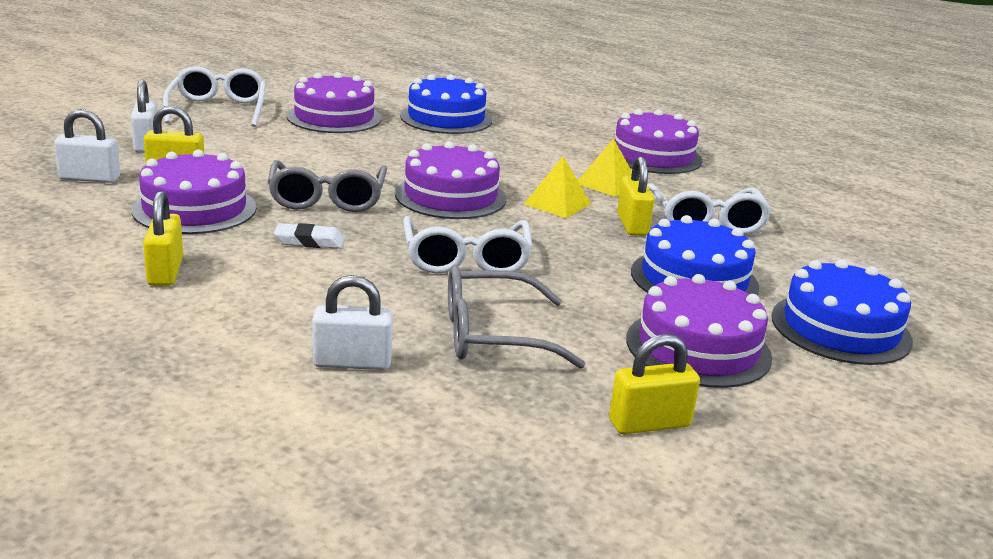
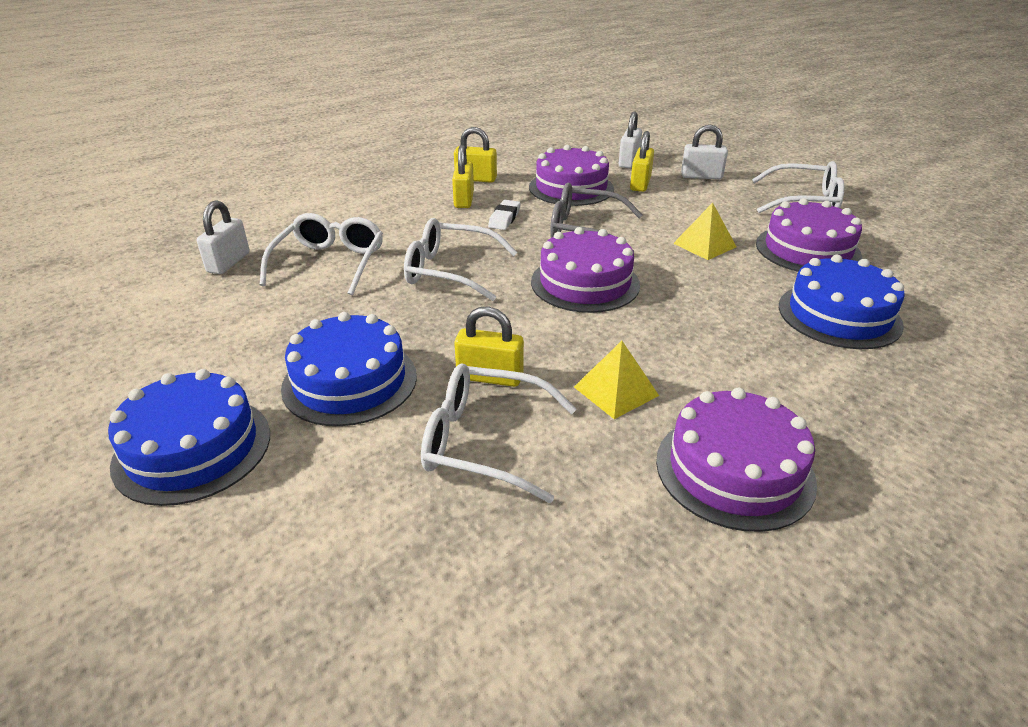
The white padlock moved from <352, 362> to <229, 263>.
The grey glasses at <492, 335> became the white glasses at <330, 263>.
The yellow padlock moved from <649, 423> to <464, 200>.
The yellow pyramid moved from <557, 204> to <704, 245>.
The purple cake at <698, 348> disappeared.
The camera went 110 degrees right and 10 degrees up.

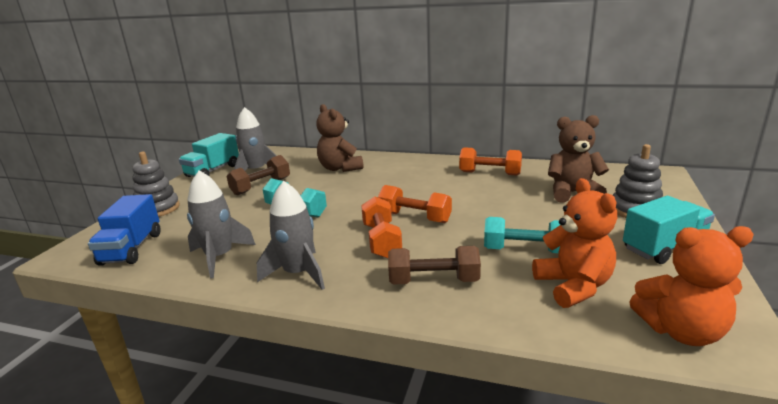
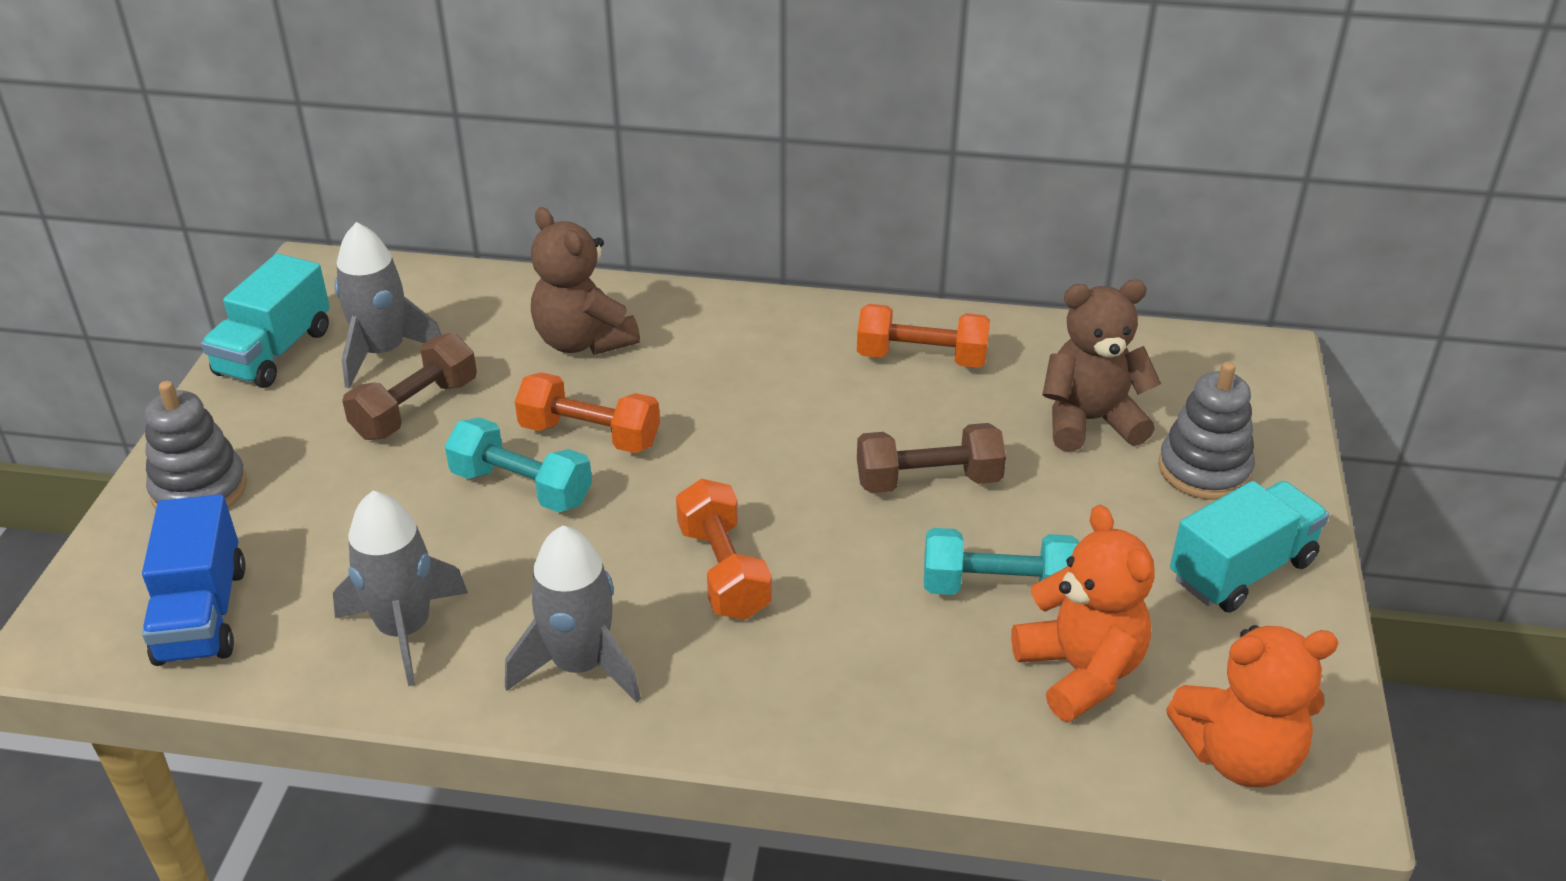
The orange dumbbell moved from <414, 217> to <590, 435>.
The brown dumbbell moved from <433, 281> to <928, 481>.
The camera went 10 degrees left and 15 degrees up.

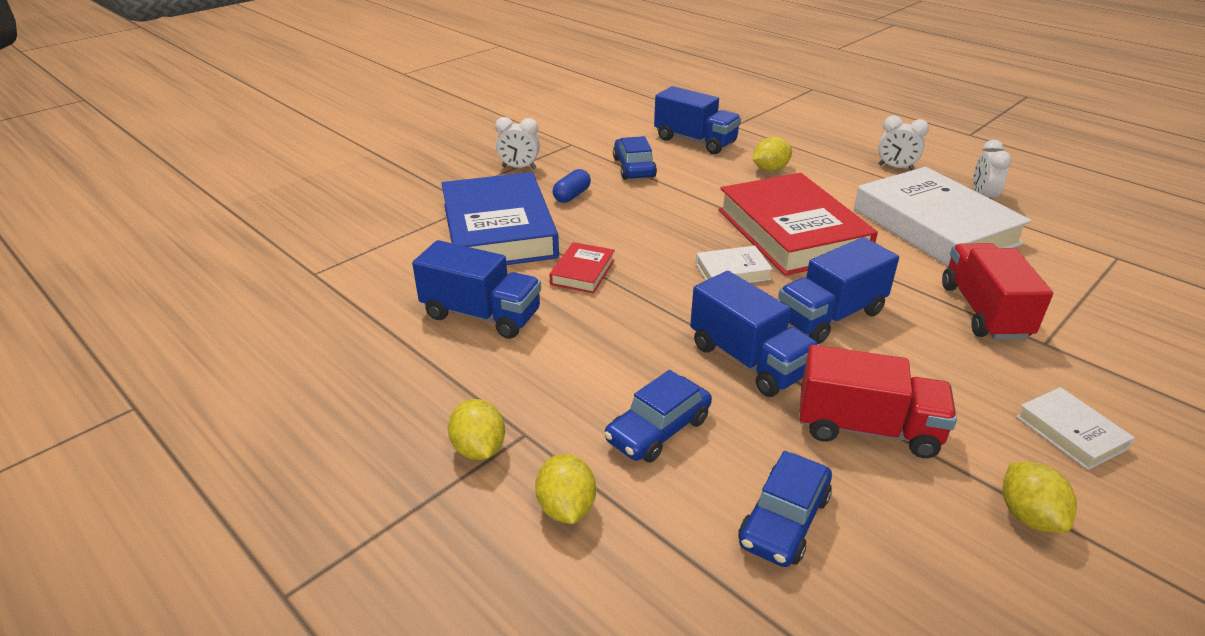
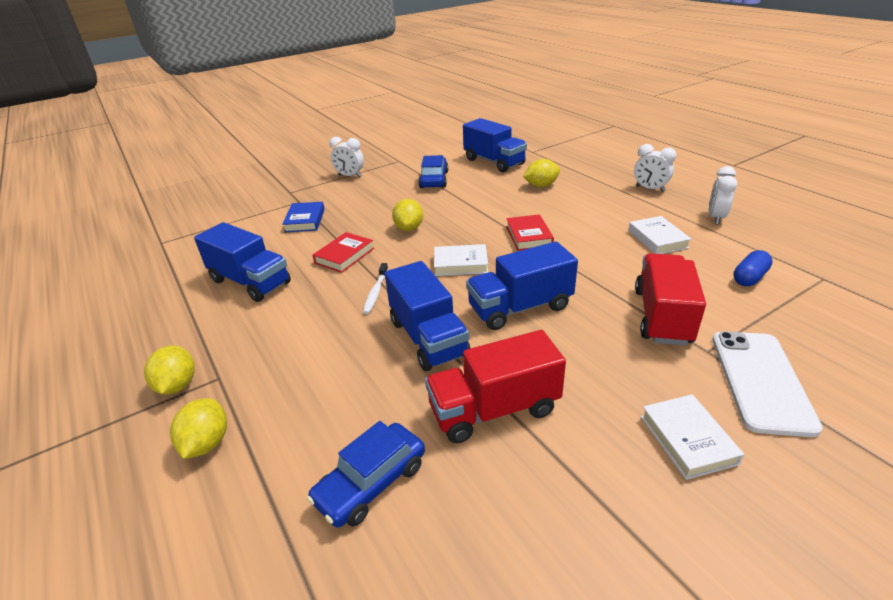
The blue book at <499, 230> changed to 0.44 times the size.
The white toothbrush at <376, 292> appeared.
The yellow lemon moved from <1028, 516> to <409, 228>.
The red truck at <867, 428> turned 135 degrees clockwise.
The red book at <791, 232> changed to 0.44 times the size.
The white book at <934, 226> changed to 0.44 times the size.
The white phone at <760, 381> appeared.
The blue capsule moved from <572, 195> to <749, 277>.
The blue car at <658, 430> disappeared.
The camera went 15 degrees right and 0 degrees up.

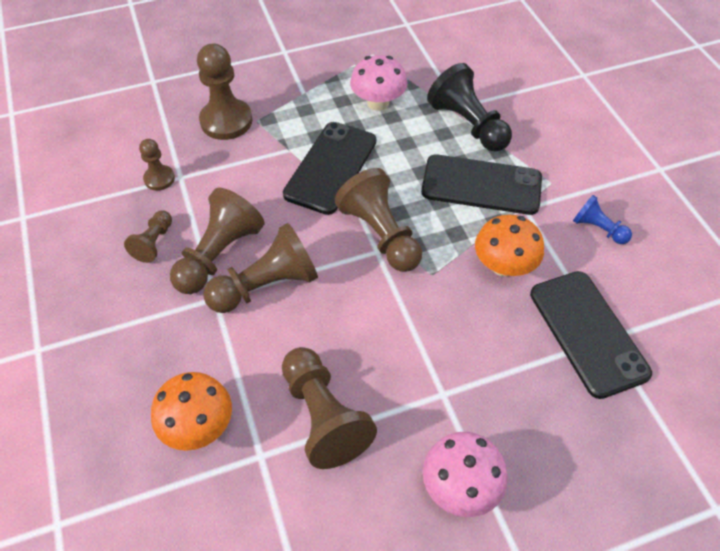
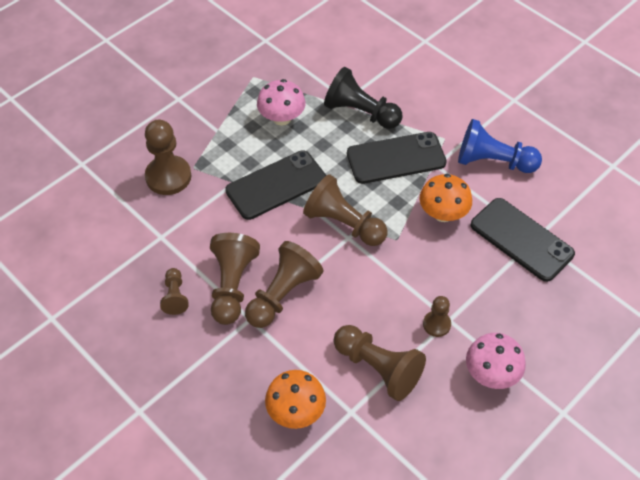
The black phone at <331, 167> turned 60 degrees clockwise.
The brown pawn moved from <159, 179> to <436, 324>.
The blue pawn at <598, 229> changed to 1.83 times the size.
The camera went 25 degrees left and 0 degrees up.

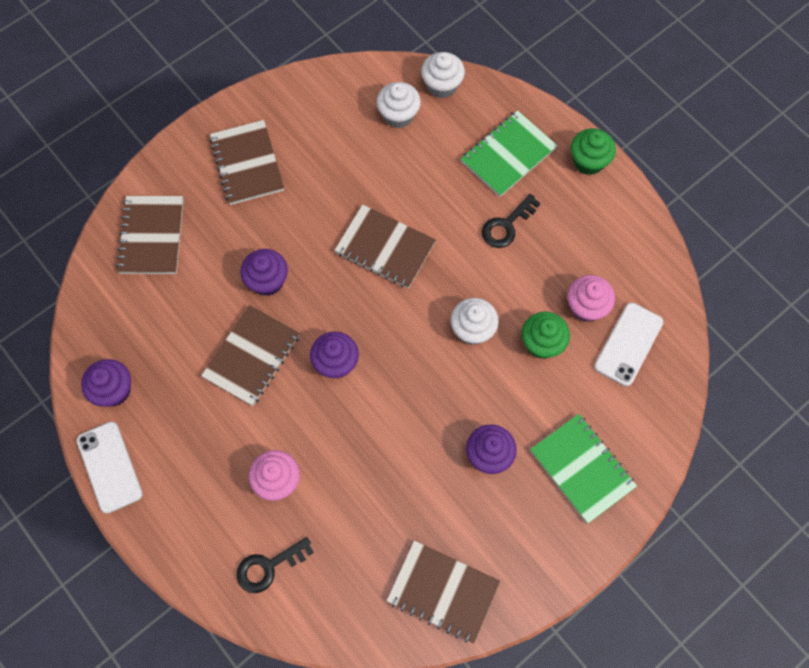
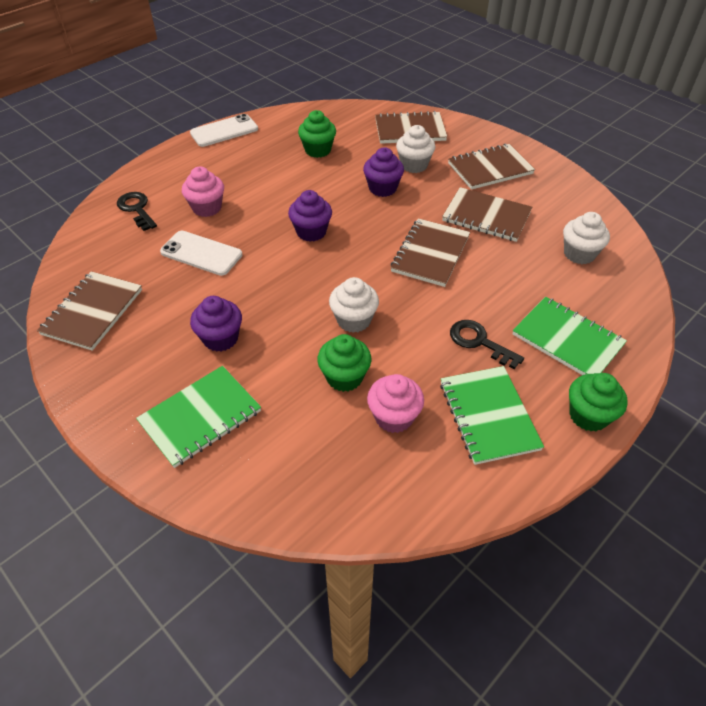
The white phone moved from <628, 344> to <201, 253>.
The green cupcake at <318, 150> appeared.
The white cupcake moved from <442, 85> to <414, 165>.
The green notebook at <488, 416> appeared.
The brown notebook moved from <252, 356> to <486, 216>.
The purple cupcake at <114, 390> disappeared.
The camera went 85 degrees right and 20 degrees down.

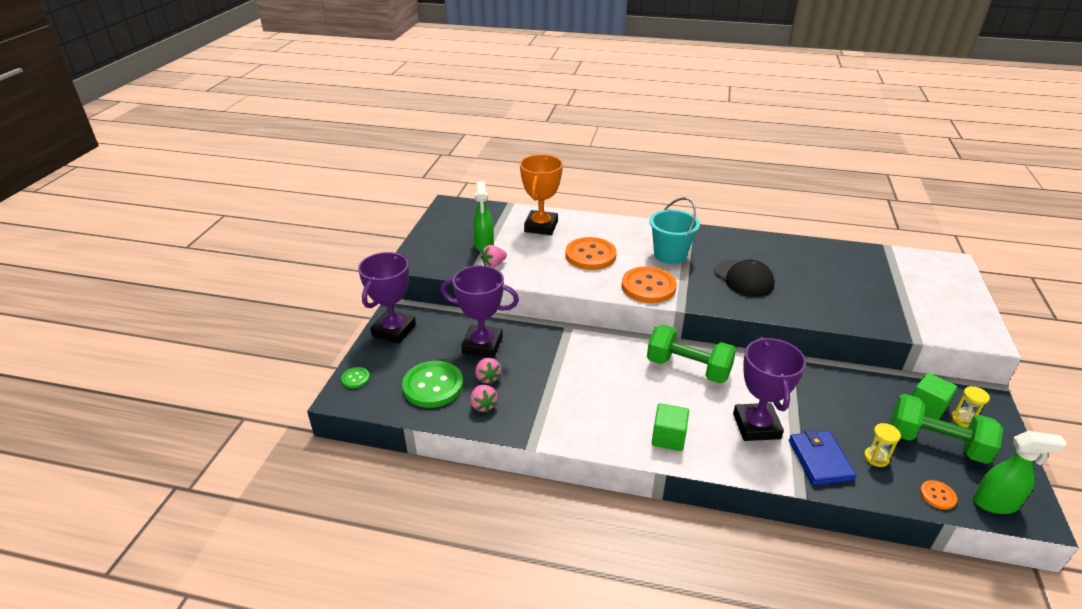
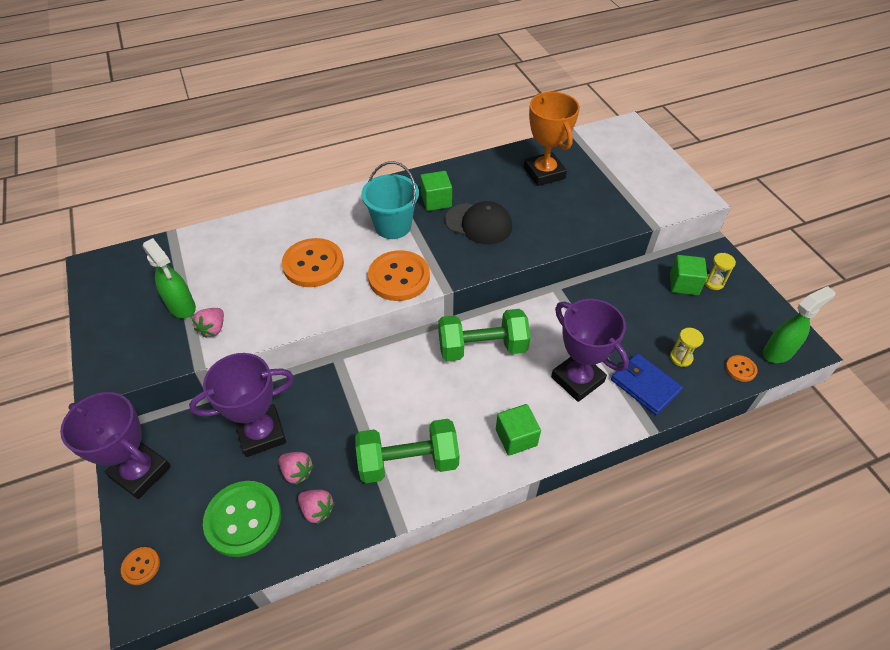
The purple trophy at <394, 330> turned 45 degrees counterclockwise.
The green button at <355, 378> became the orange button at <141, 566>.
The green dumbbell moved from <936, 443> to <408, 461>.
The green cube at <436, 201> appeared.
The orange trophy moved from <541, 226> to <544, 173>.
The camera went 35 degrees left and 15 degrees up.

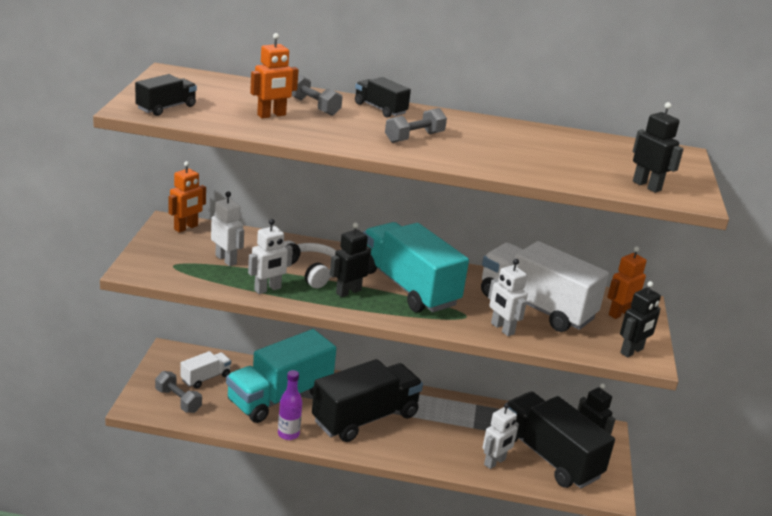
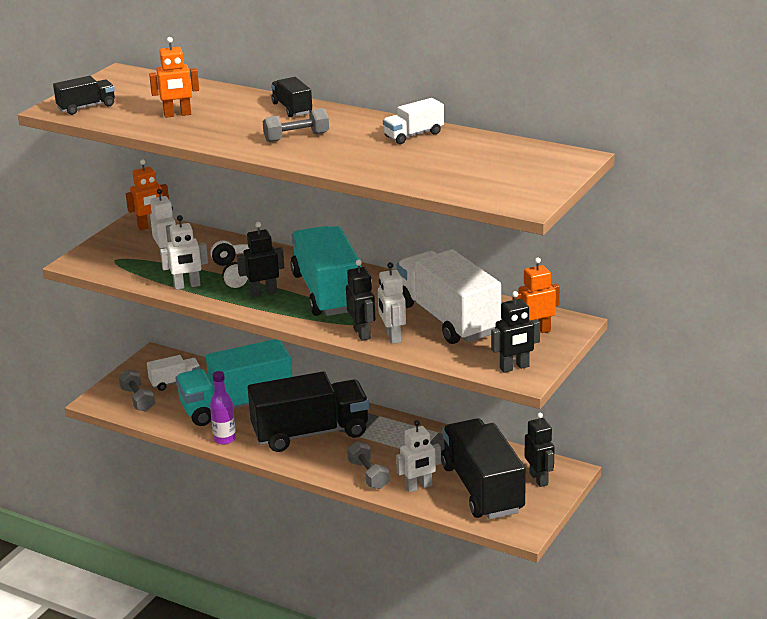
The black robot moved from <647, 186> to <362, 333>.
The grey dumbbell moved from <313, 106> to <368, 475>.
The white truck at <413, 135> appeared.
The camera went 25 degrees right and 0 degrees up.

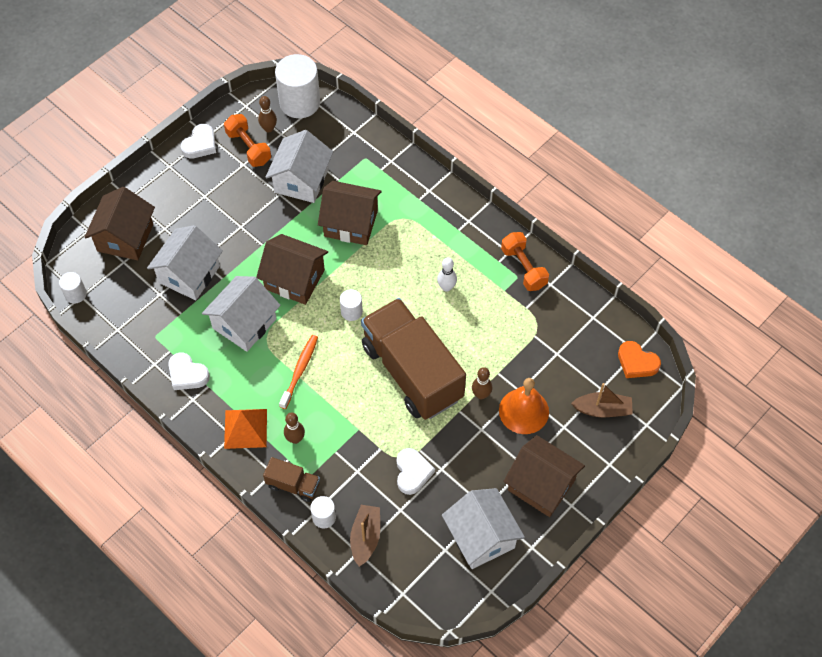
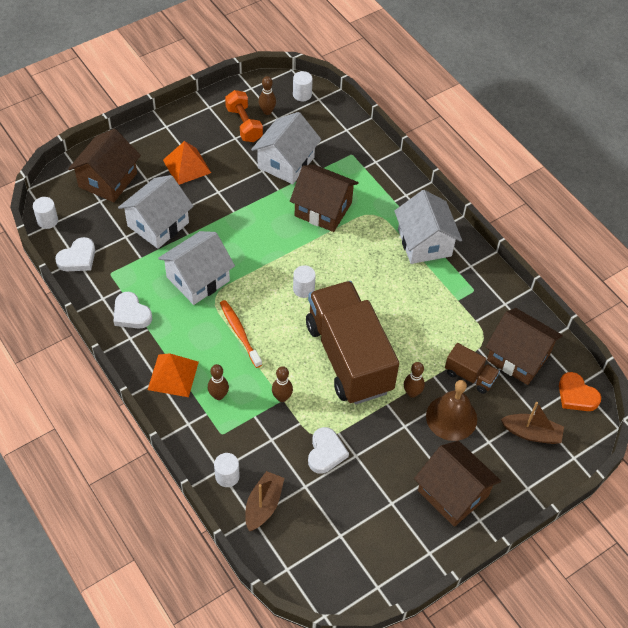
The white heart moved from <200, 144> to <78, 258>.
The orange pyramid at <187, 166> appeared.
The orange toothbrush at <300, 370> turned 60 degrees counterclockwise.
The brown bowling pin at <282, 397> appeared.
The white cylinder at <300, 102> changed to 0.49 times the size.
The white house moved from <481, 537> to <424, 243>.
The orange bell at <523, 411> became the brown bell at <451, 417>.
The brown truck moved from <293, 485> to <470, 376>.
The brown house moved from <294, 279> to <518, 357>.
The white bowling pin at <446, 287> disappeared.
The orange dumbbell at <523, 268> disappeared.
The camera went 10 degrees right and 5 degrees down.

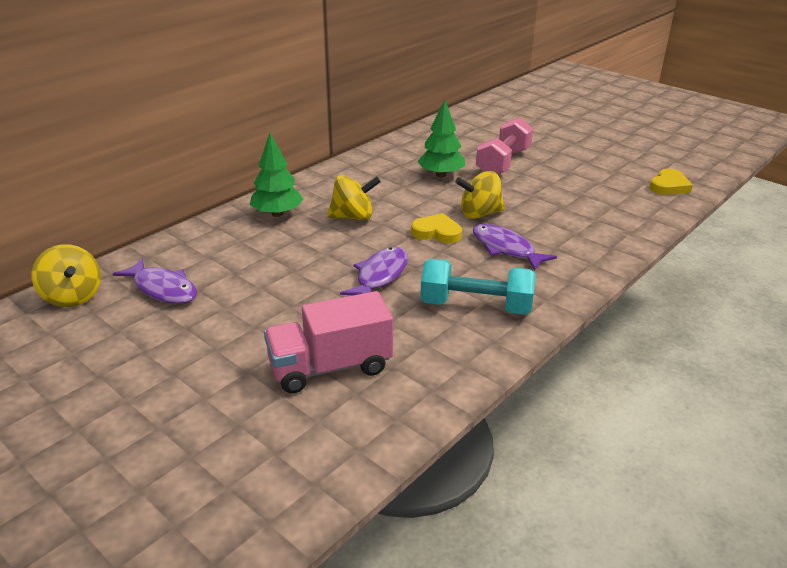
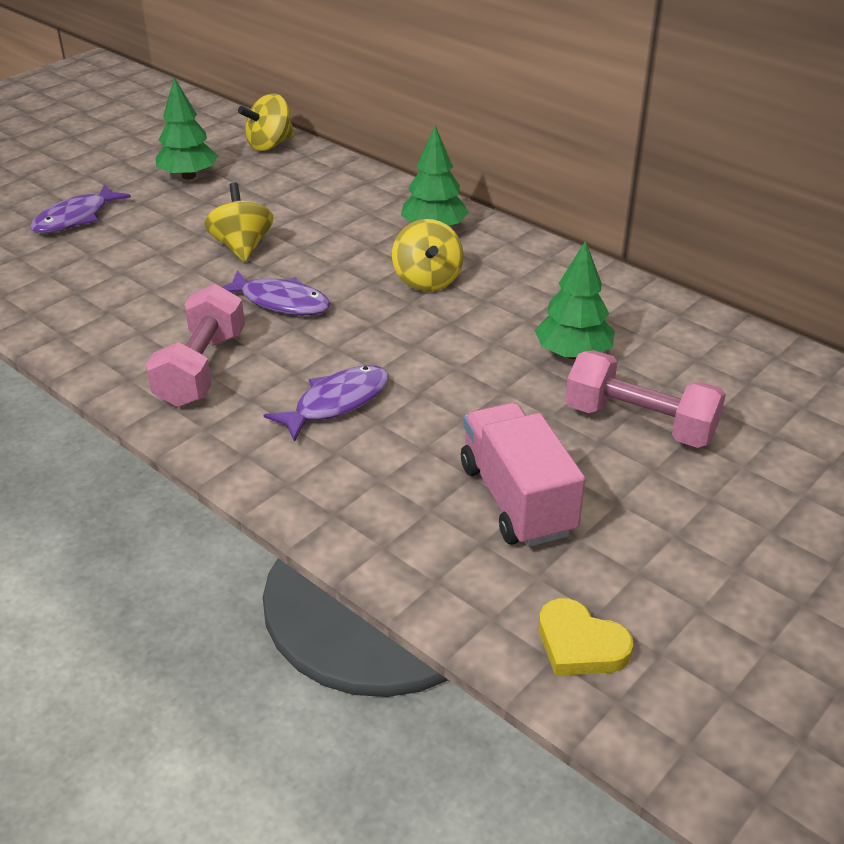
The purple fish moved from <163, 289> to <76, 218>.
The turquoise dumbbell at <475, 306> became the pink dumbbell at <201, 369>.
The green tree at <189, 176> appeared.
The yellow spinning top moved from <479, 214> to <242, 247>.
The pink truck moved from <330, 367> to <517, 499>.
The yellow heart at <437, 232> disappeared.
The camera went 90 degrees right and 5 degrees up.

